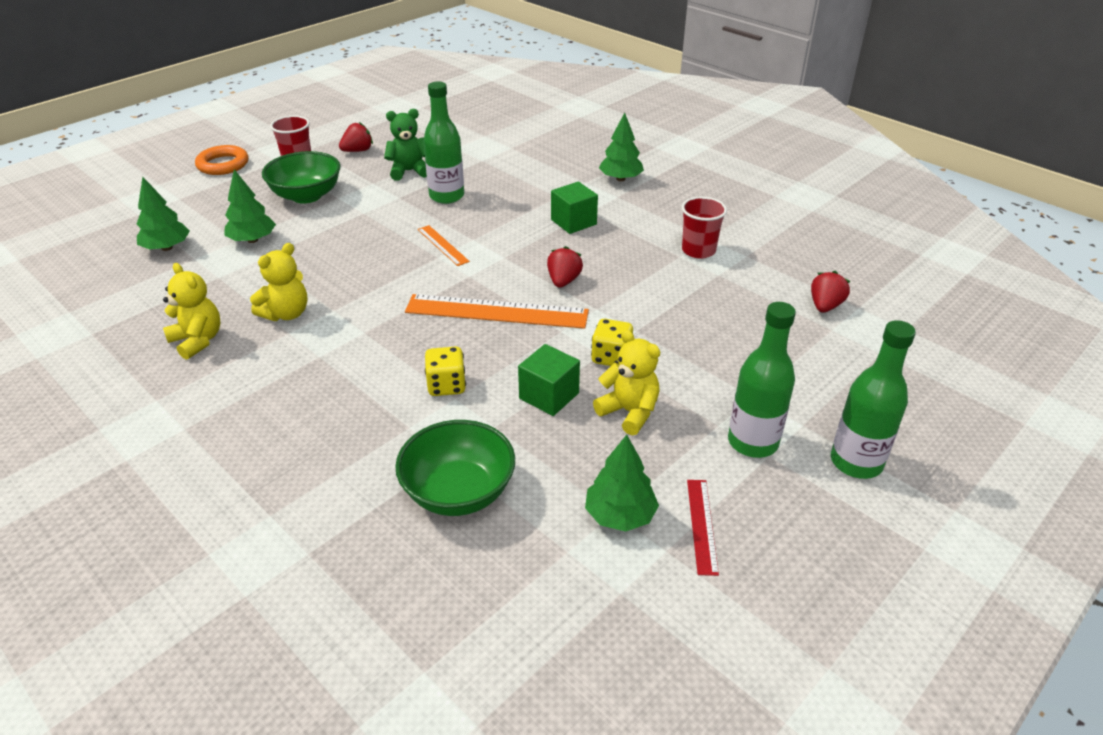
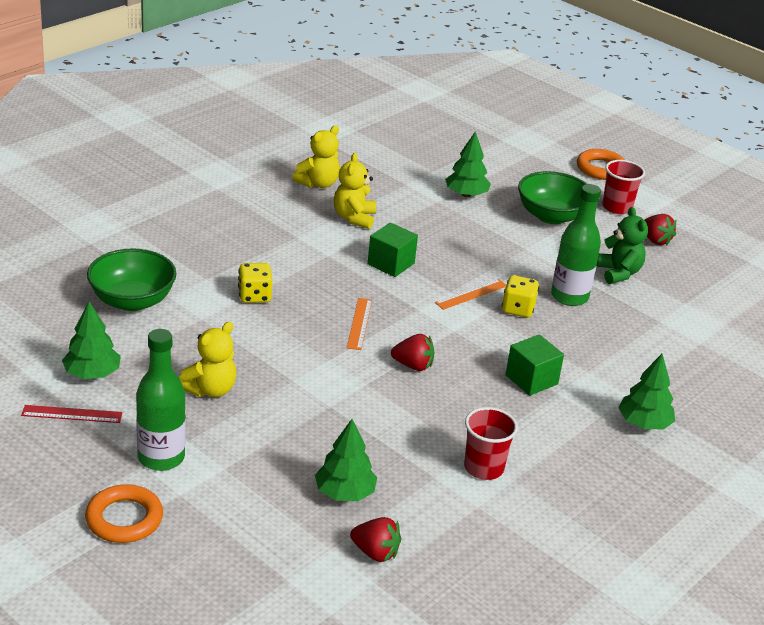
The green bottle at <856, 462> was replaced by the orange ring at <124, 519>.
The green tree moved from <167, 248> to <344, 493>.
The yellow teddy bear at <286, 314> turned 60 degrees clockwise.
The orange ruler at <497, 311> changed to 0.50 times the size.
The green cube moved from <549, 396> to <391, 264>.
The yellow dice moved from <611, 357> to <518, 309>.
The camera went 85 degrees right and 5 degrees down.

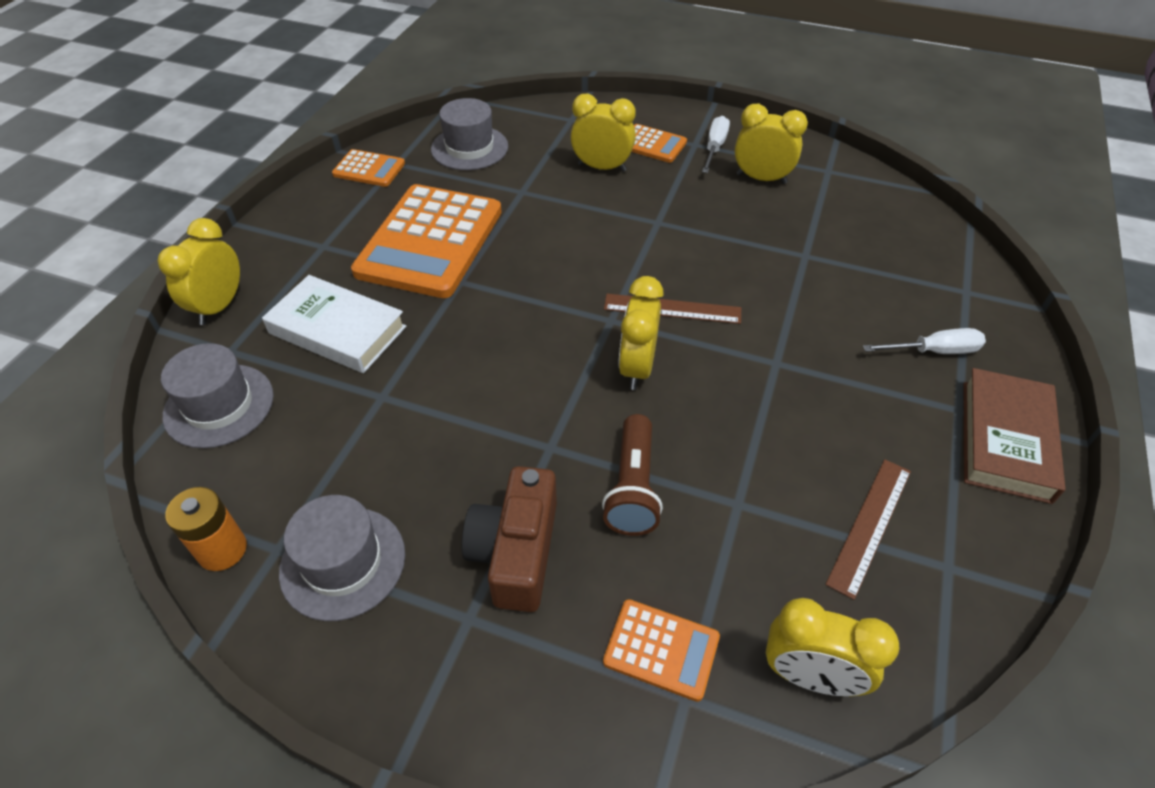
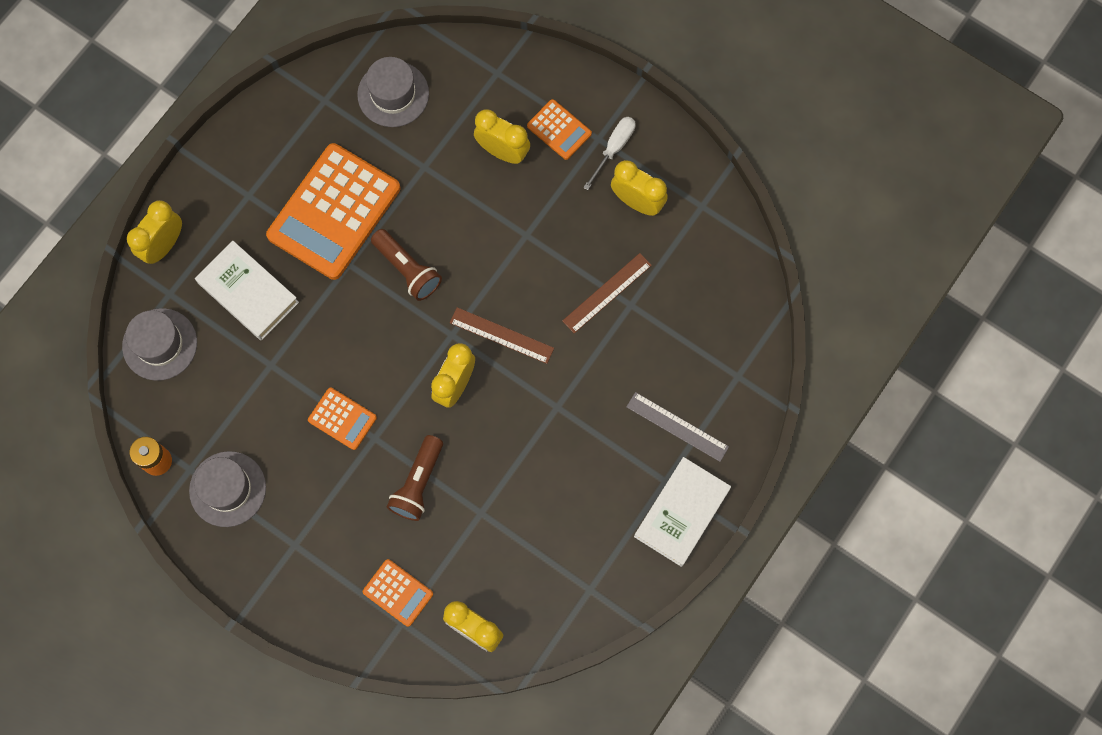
The orange calculator moved from <369, 169> to <342, 419>.
The brown flashlight at <407, 269> appeared.
The brown ruler moved from <870, 525> to <607, 293>.
The white screwdriver at <933, 351> was replaced by the grey ruler at <677, 426>.
The brown book at <1005, 440> became the white book at <681, 513>.
The brown camera at <516, 552> disappeared.
The camera went 15 degrees right and 25 degrees up.

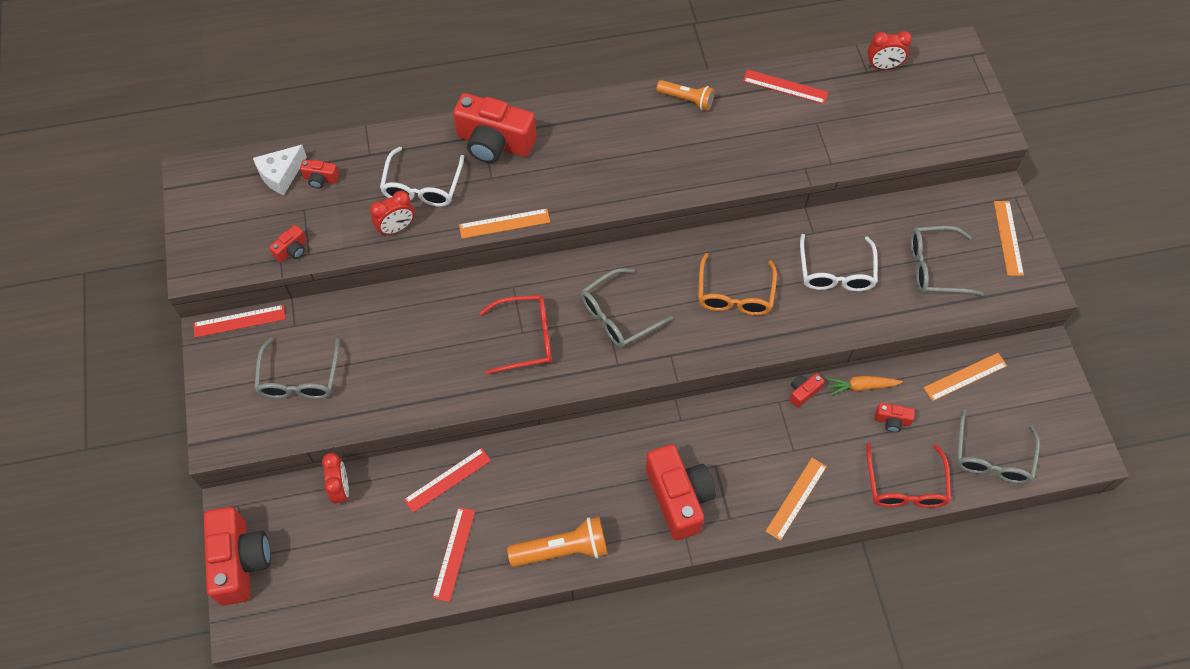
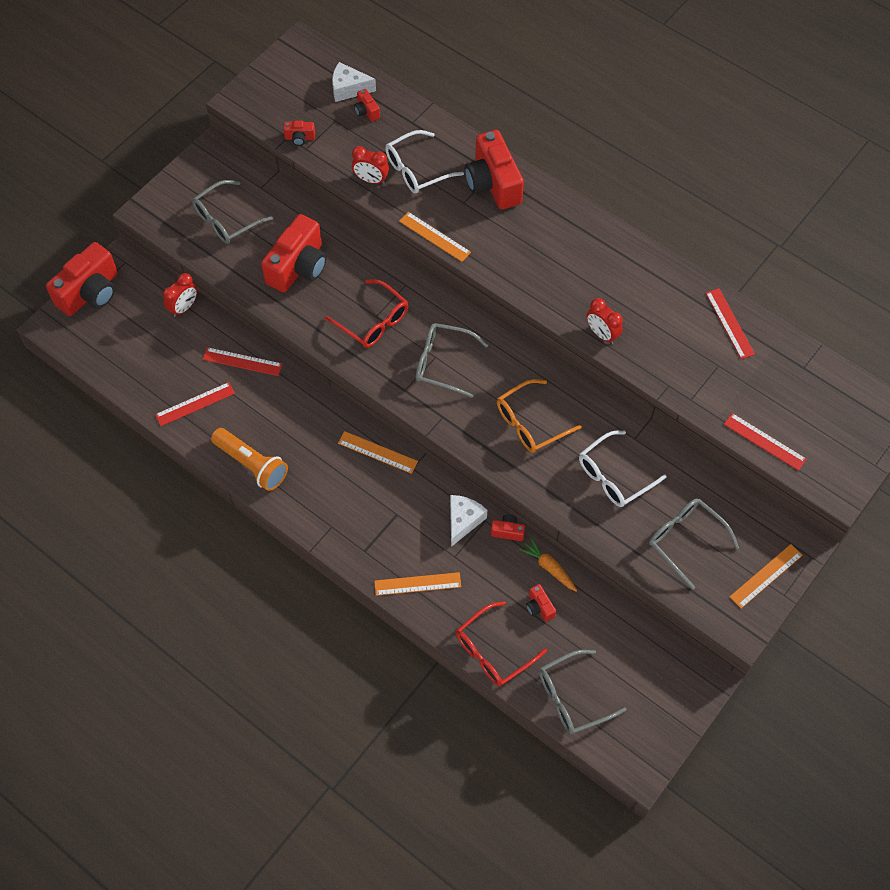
The red camera moved from <679, 498> to <298, 267>.
The orange ruler moved from <965, 377> to <377, 452>.
The white cheese at <463, 521> appeared.
The red clock moved from <883, 66> to <602, 334>.
The red ruler moved from <239, 321> to <764, 441>.
The orange flashlight at <686, 99> disappeared.
The camera went 50 degrees right and 0 degrees up.

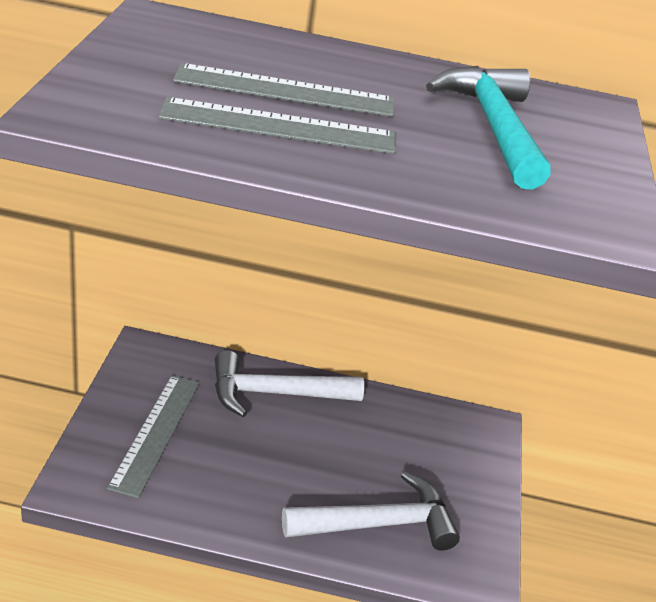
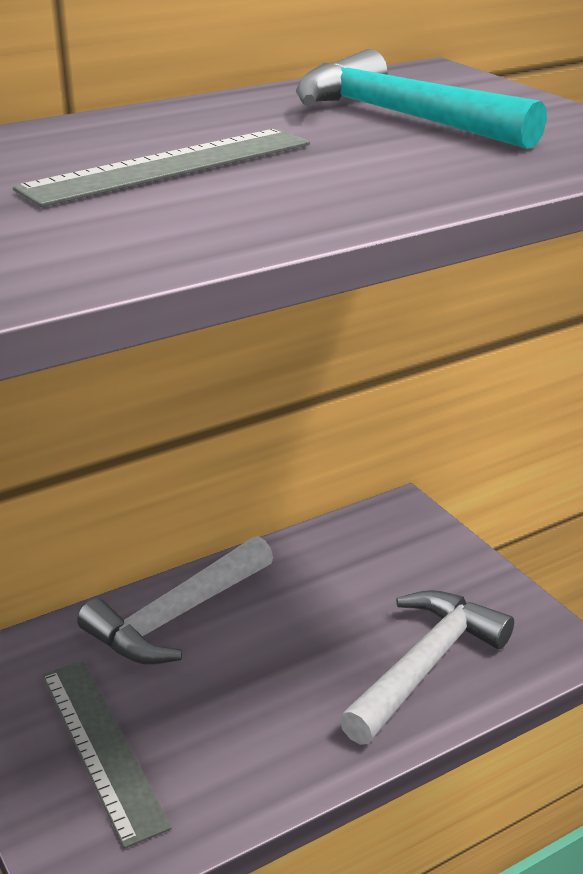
The grey ruler at <278, 126> disappeared.
The camera went 35 degrees left and 5 degrees down.

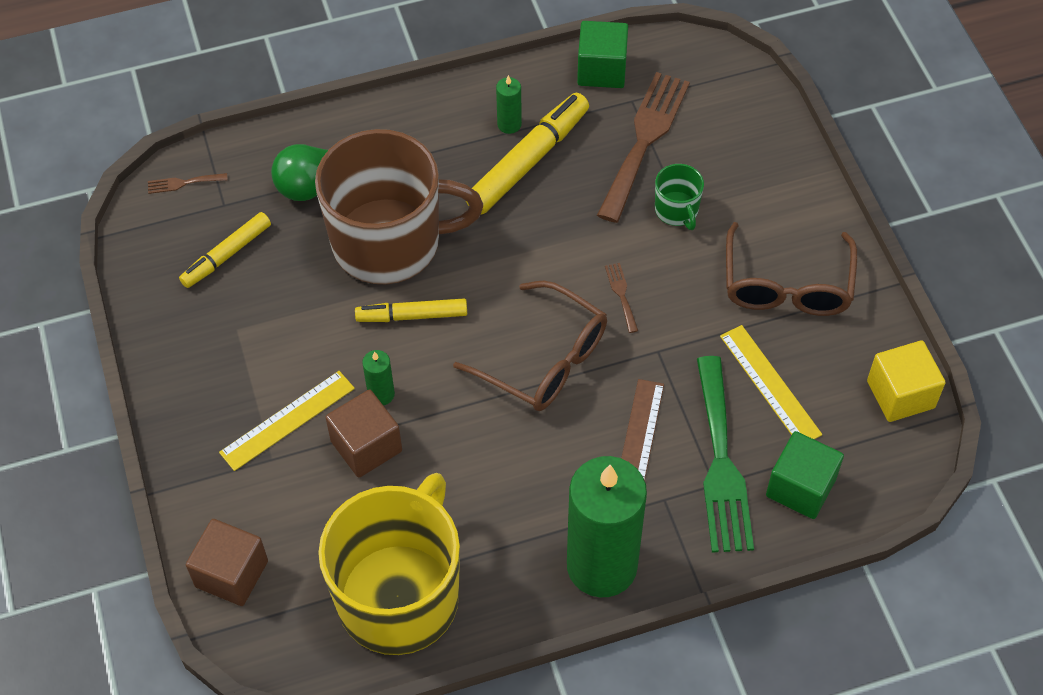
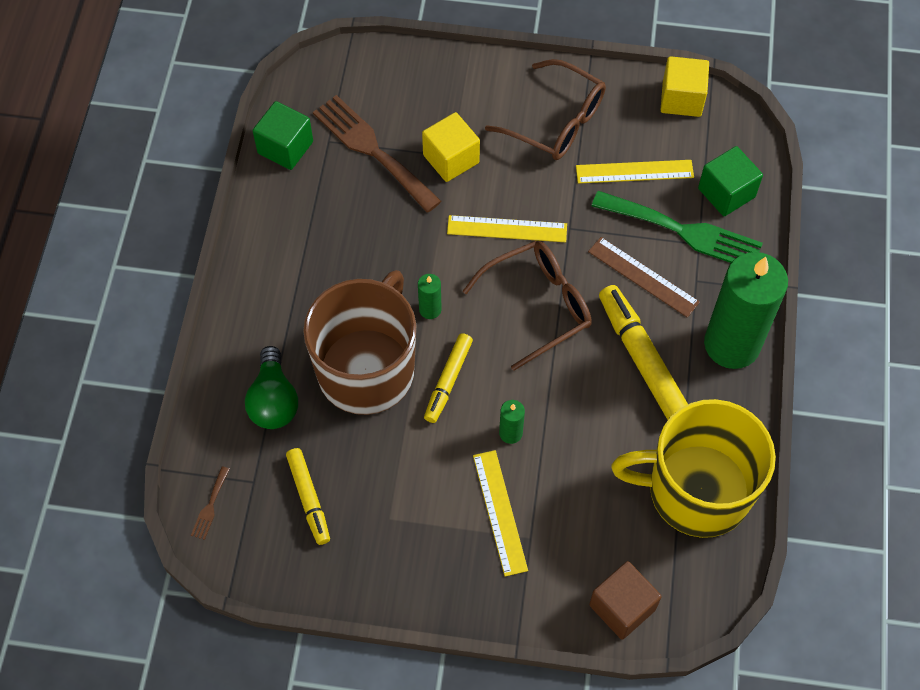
The green candle moved from <509, 124> to <430, 309>.
The green mug at <677, 210> was replaced by the yellow cube at <451, 159>.
The brown fork at <621, 294> was replaced by the yellow ruler at <507, 229>.
The yellow marker moved from <528, 161> to <642, 359>.
The yellow mug at <400, 595> turned 45 degrees counterclockwise.
The brown cube at <366, 446> disappeared.
The camera went 65 degrees left and 5 degrees up.

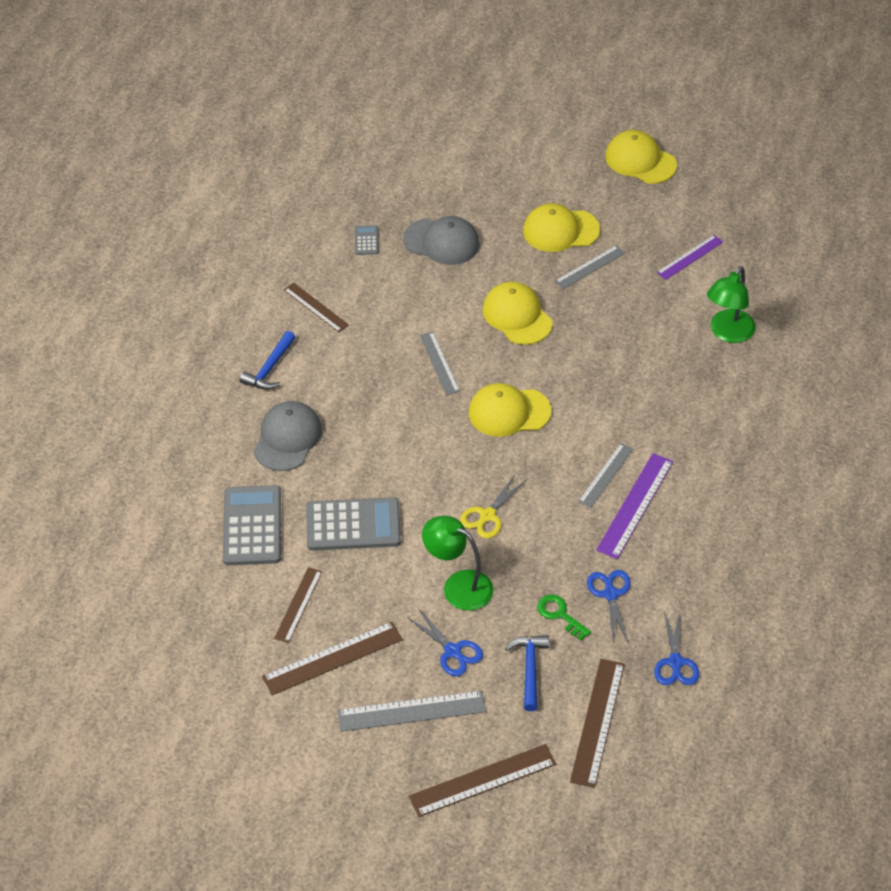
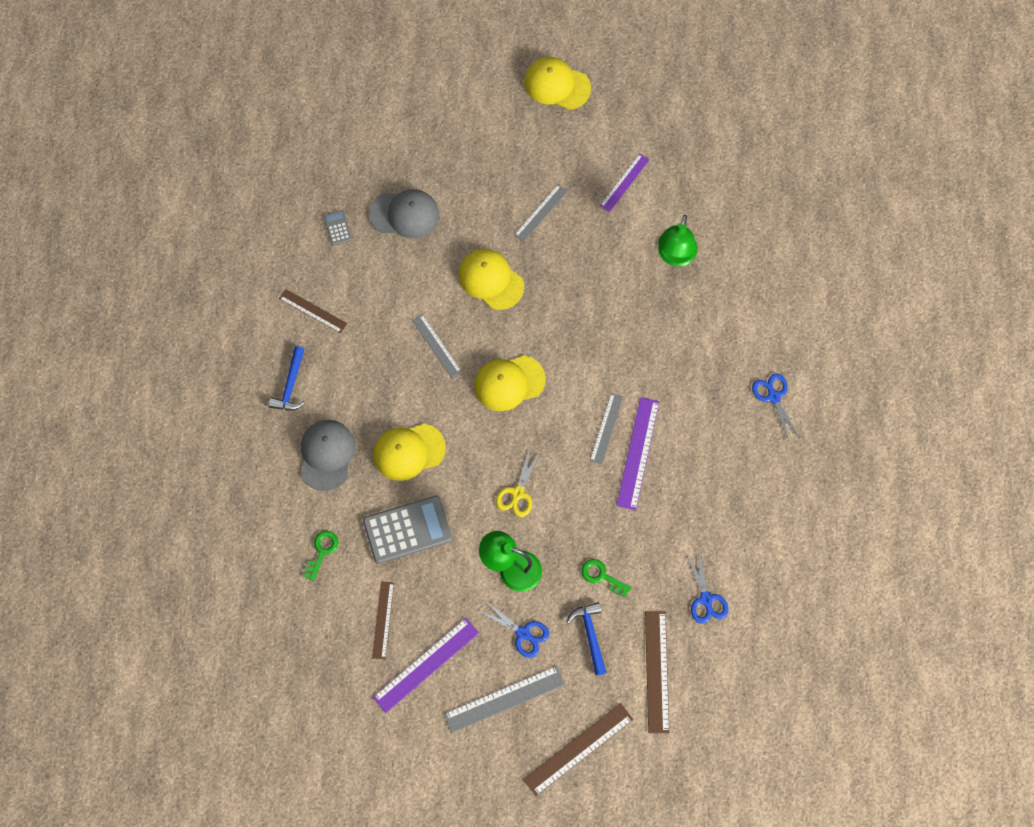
The grey calculator at <252, 526> was replaced by the green key at <322, 552>.
The yellow cap moved from <560, 230> to <409, 451>.
The brown ruler at <332, 658> became the purple ruler at <426, 665>.
The blue scissors moved from <610, 594> to <773, 396>.
The camera went 15 degrees left and 20 degrees up.

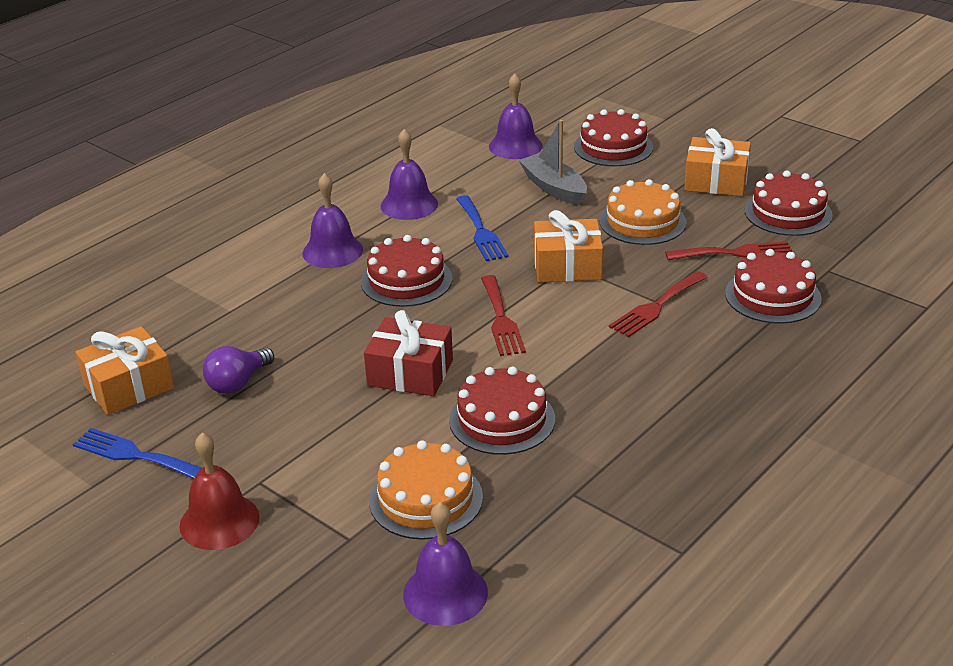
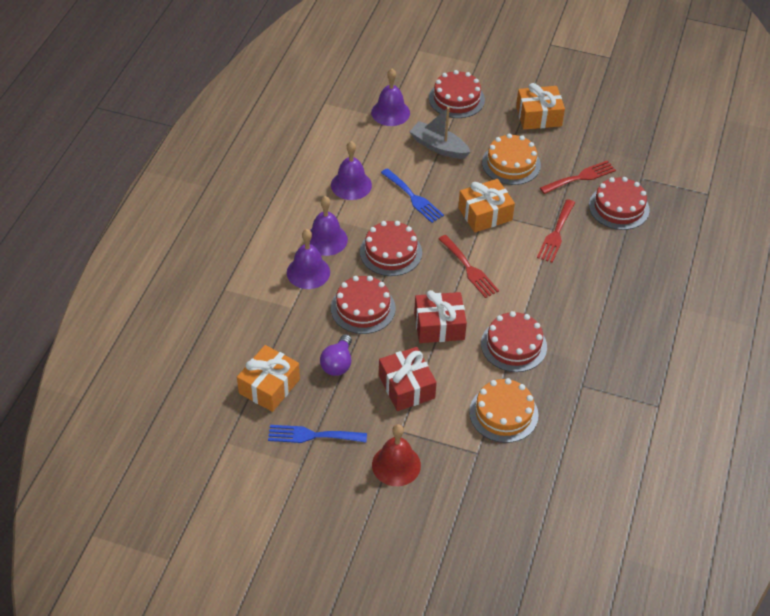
The purple bell moved from <445, 593> to <308, 272>.
The red cake moved from <788, 213> to <363, 308>.
The red gift at <406, 387> appeared.
The camera went 25 degrees left and 15 degrees up.

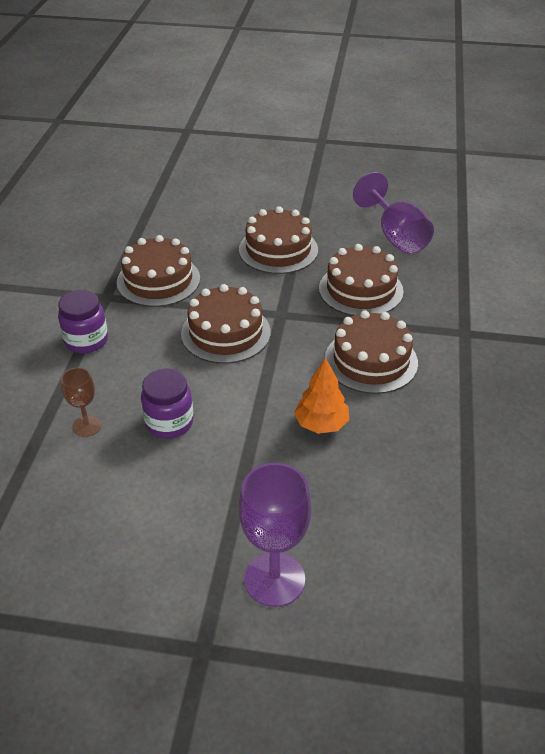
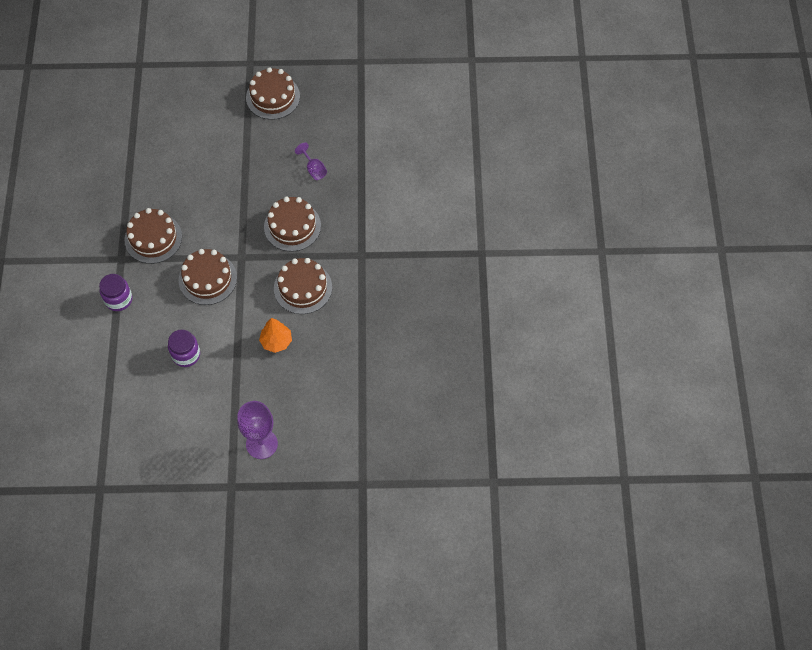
The brown cake moved from <278, 250> to <273, 97>.
The purple goblet at <396, 236> changed to 0.55 times the size.
The brown goblet at <87, 426> disappeared.
The camera went 10 degrees left and 20 degrees up.

